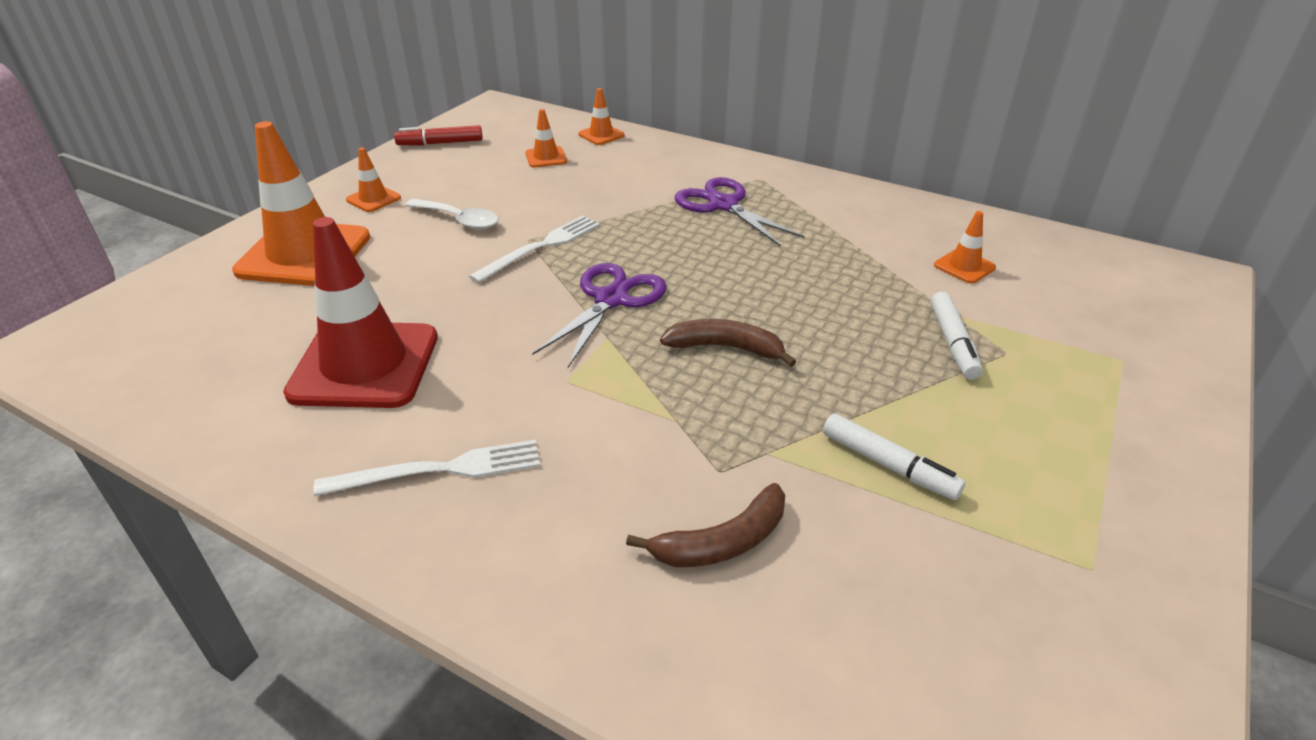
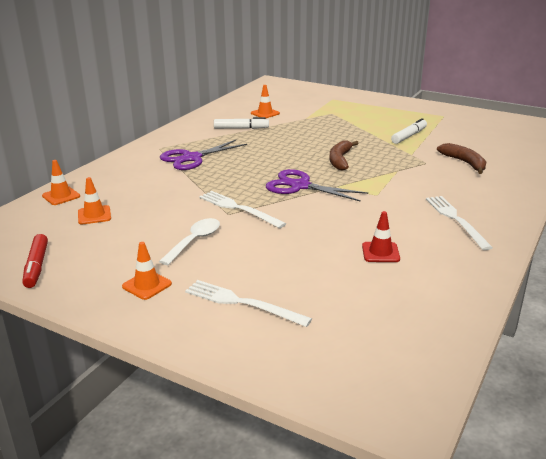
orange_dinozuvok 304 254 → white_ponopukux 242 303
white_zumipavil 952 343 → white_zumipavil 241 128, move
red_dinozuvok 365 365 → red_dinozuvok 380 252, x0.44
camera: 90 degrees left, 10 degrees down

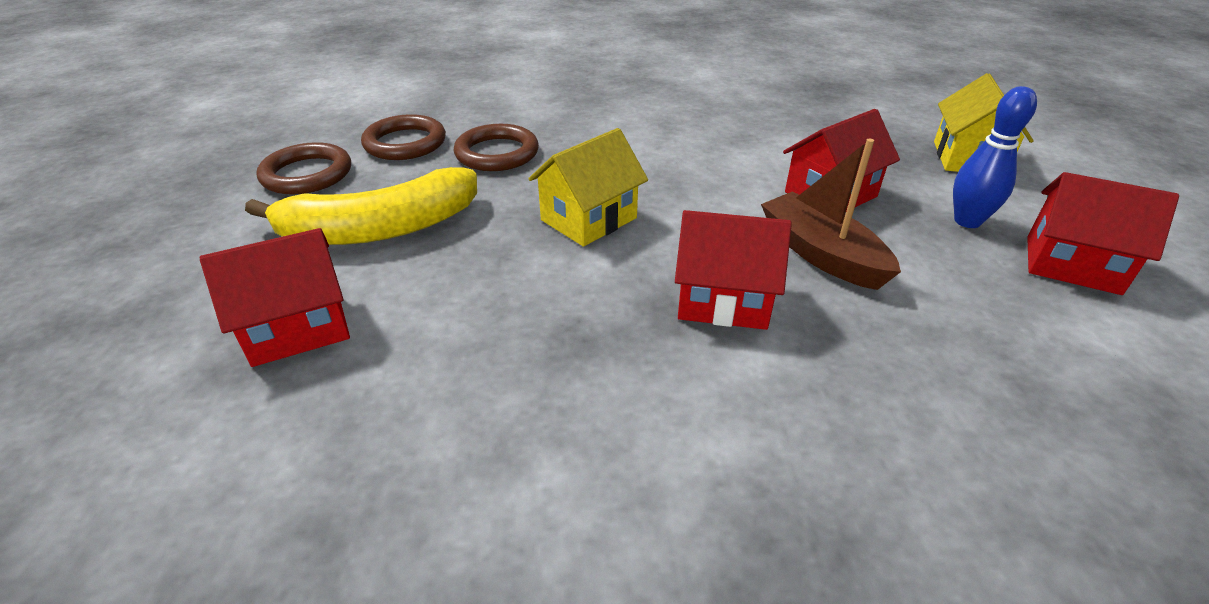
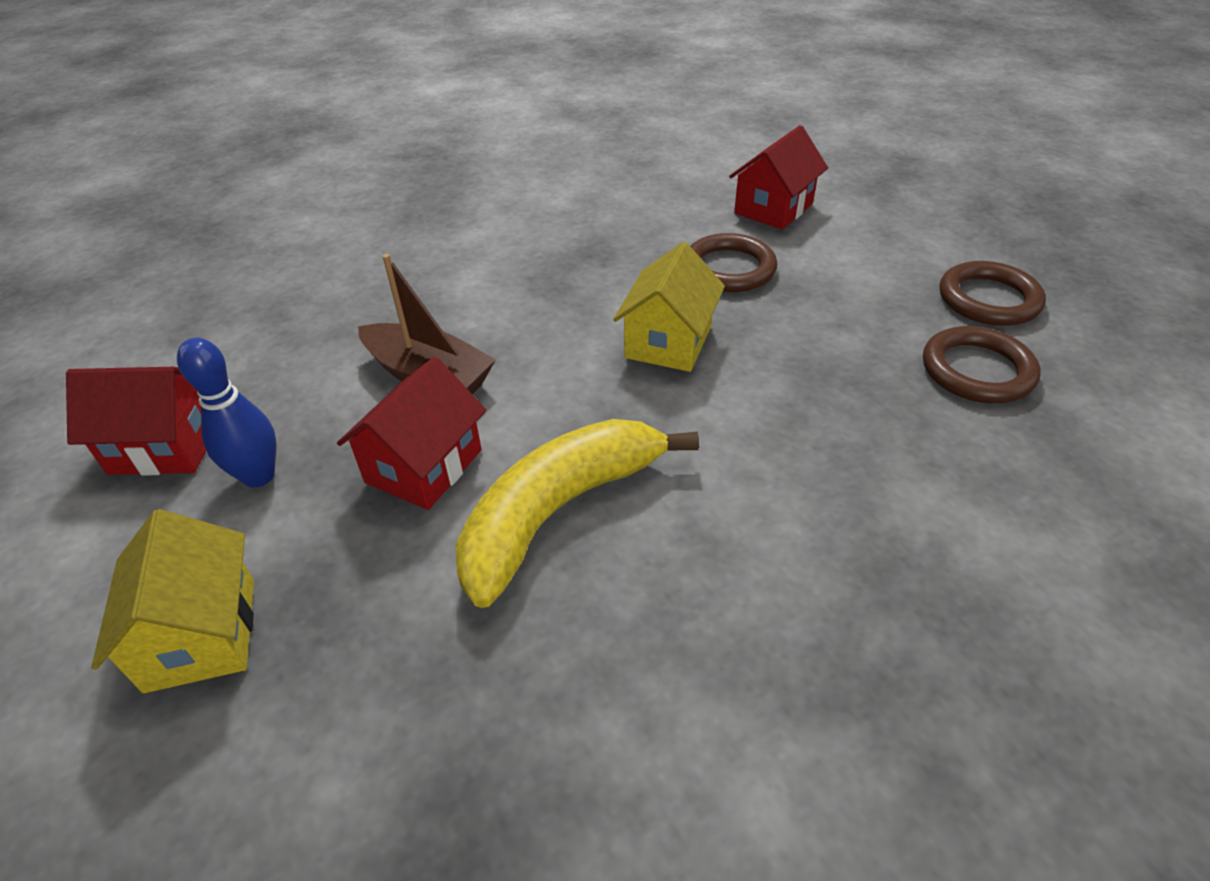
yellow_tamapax 380 229 → yellow_tamapax 559 511, move
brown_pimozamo 497 153 → brown_pimozamo 729 269, move
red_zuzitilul 723 300 → -
camera: 155 degrees right, 5 degrees up

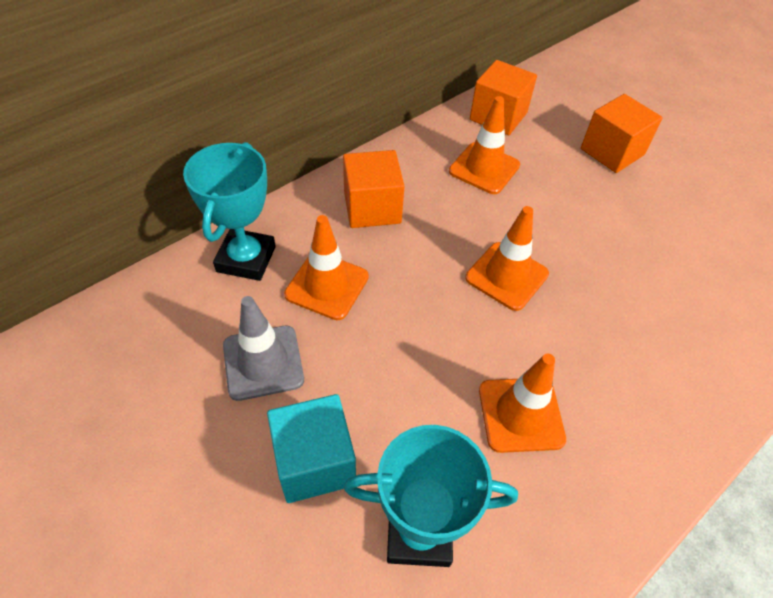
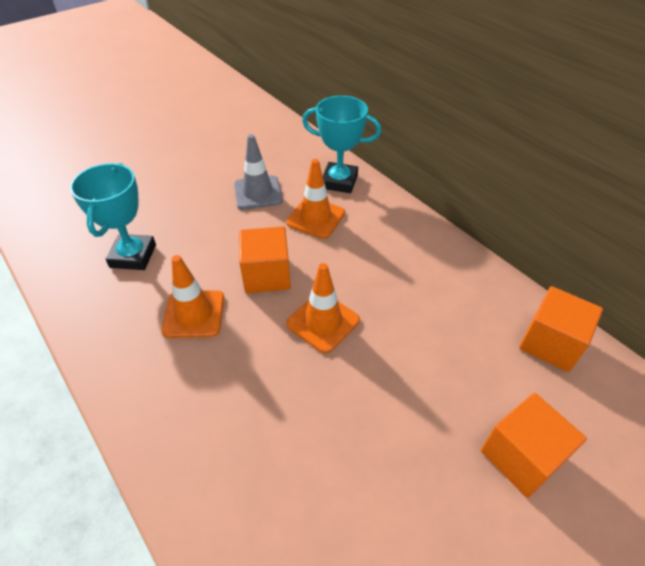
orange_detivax 372 208 → orange_detivax 266 275, move
turquoise_detivax 314 462 → -
orange_dinozuvok 484 168 → -
camera: 95 degrees right, 5 degrees down

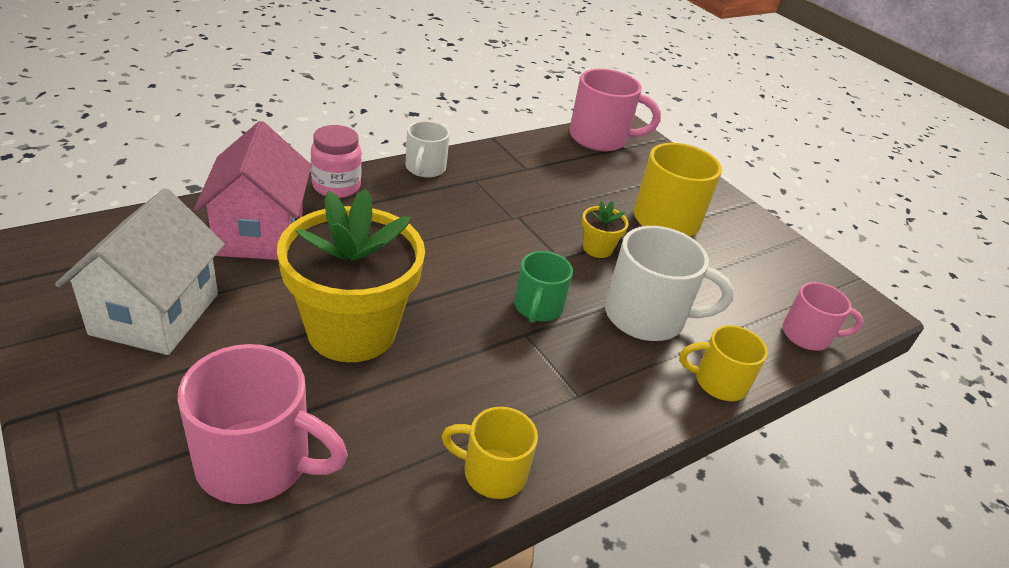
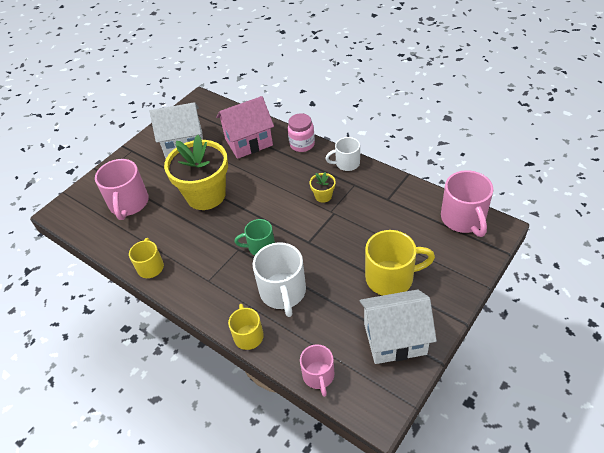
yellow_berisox 597 248 → yellow_berisox 323 196, move
- → white_zuzitilul 395 339
camera: 80 degrees right, 10 degrees up

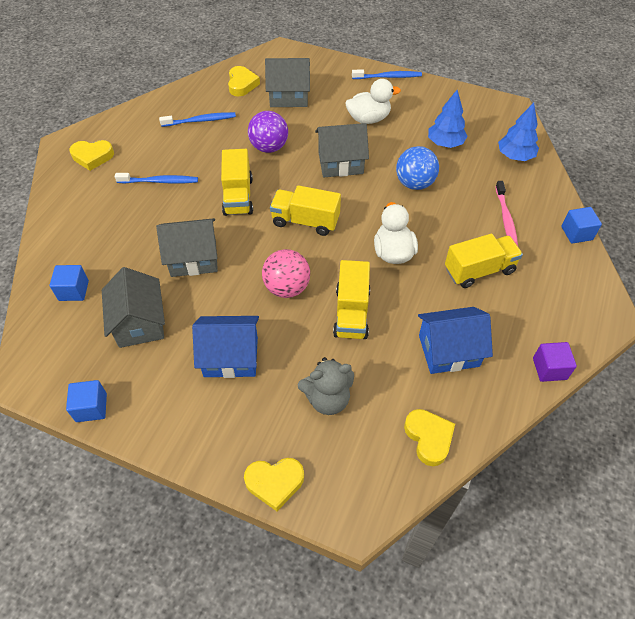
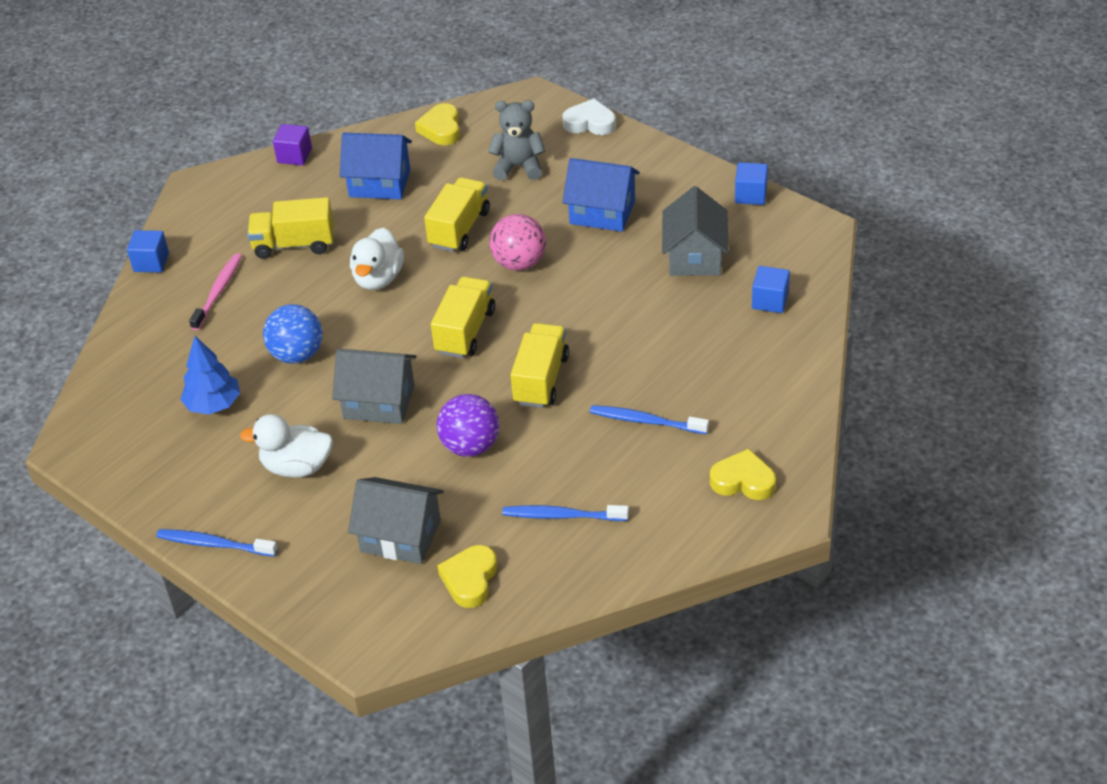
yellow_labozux 305 221 → yellow_labozux 465 331, 105 degrees counterclockwise
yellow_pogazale 275 483 → white_pogazale 590 123
grey_zuzitilul 193 258 → -
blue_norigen 515 156 → -
camera: 160 degrees left, 10 degrees down

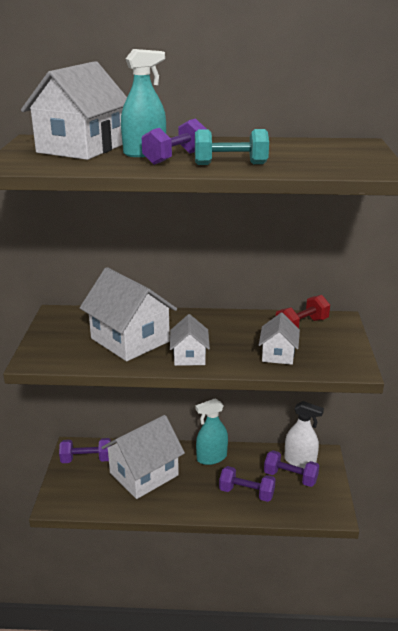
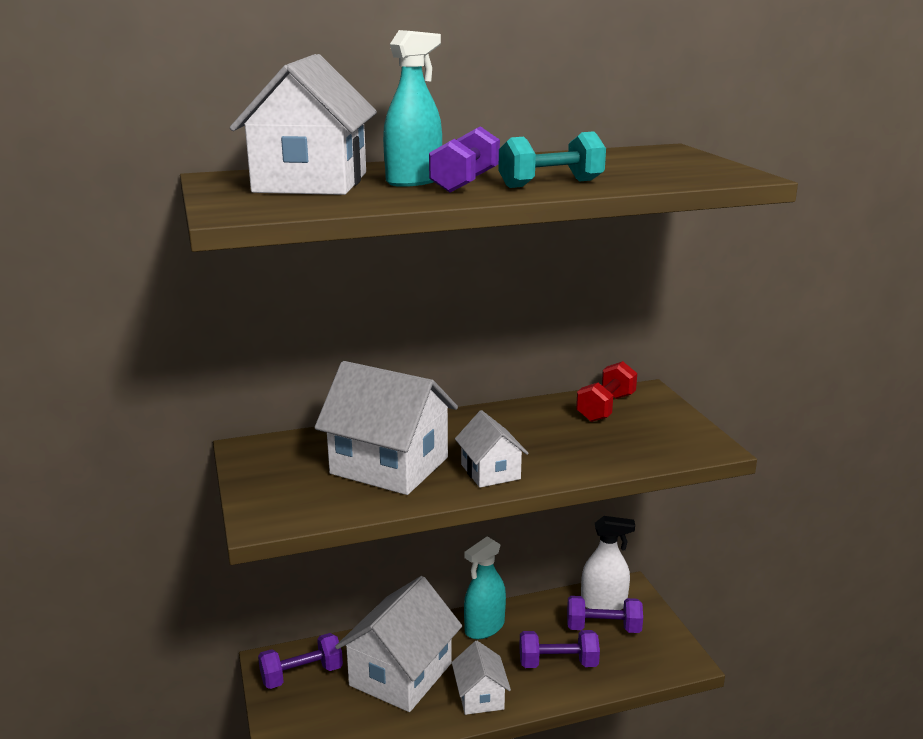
white_zuzitilul 278 354 → white_zuzitilul 480 696, move
camera: 20 degrees left, 5 degrees down

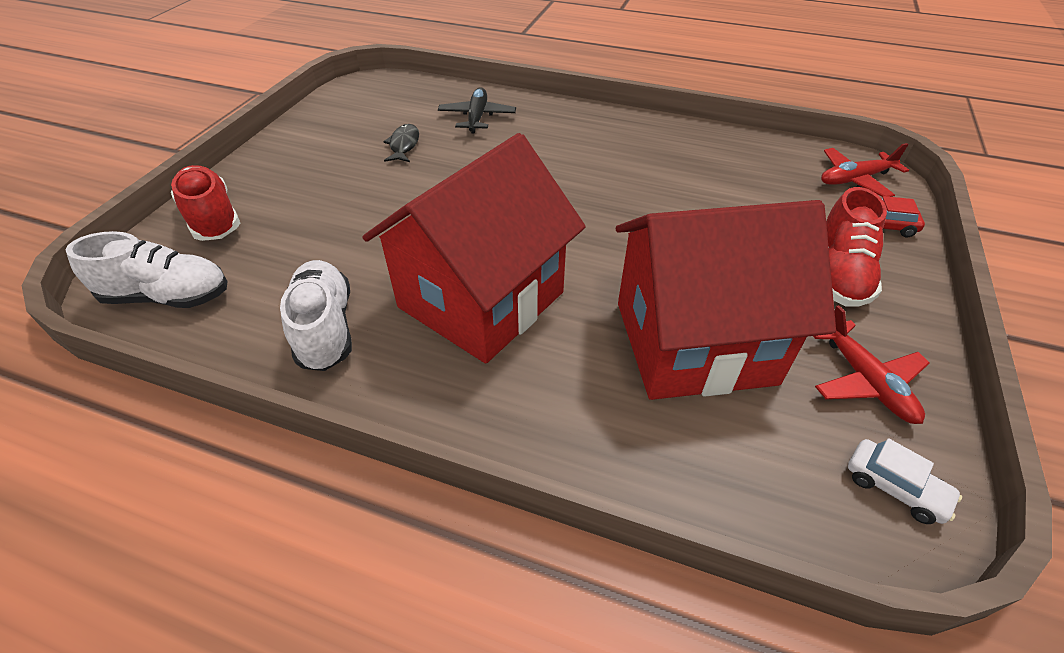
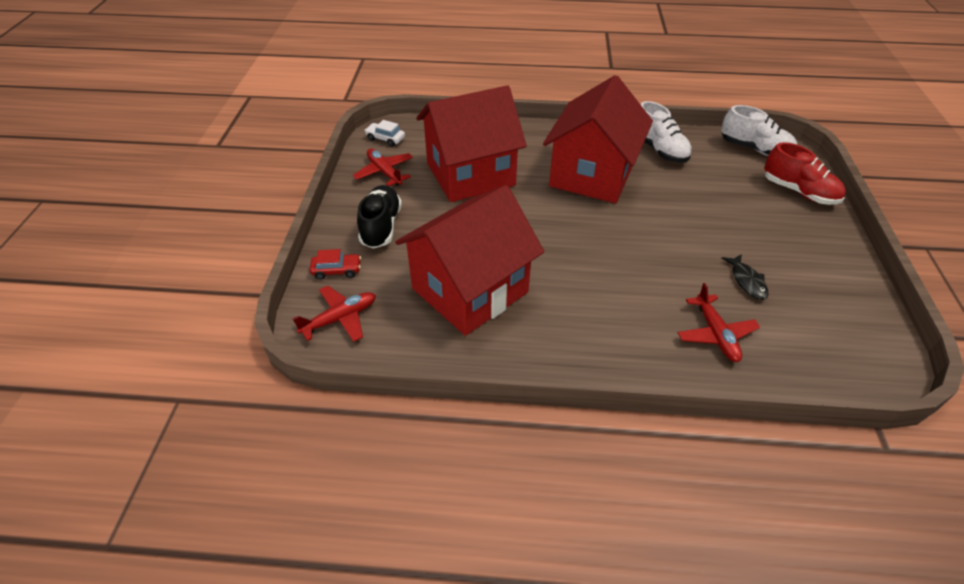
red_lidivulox 839 273 → black_lidivulox 381 226
- → red_zuzitilul 470 290
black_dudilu 477 117 → red_dudilu 715 334
white_lidivulox 168 297 → white_lidivulox 754 149, 135 degrees counterclockwise
camera: 165 degrees right, 0 degrees up

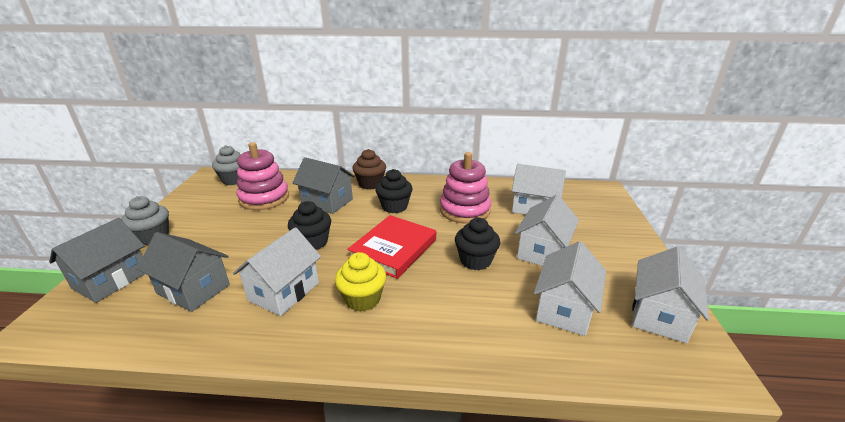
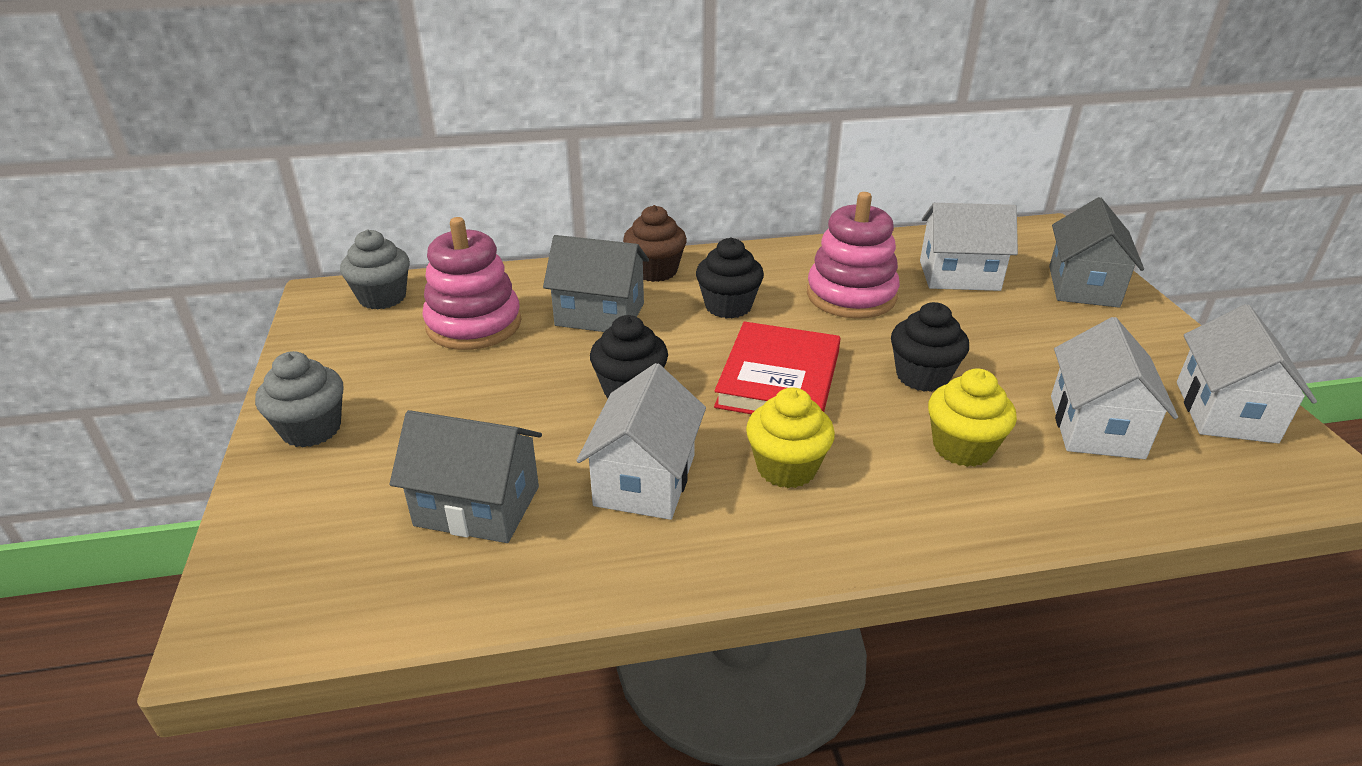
- → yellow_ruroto 962 447
grey_zuzitilul 111 280 → grey_zuzitilul 1083 286, move
white_zuzitilul 542 251 → -
camera: 15 degrees left, 5 degrees up

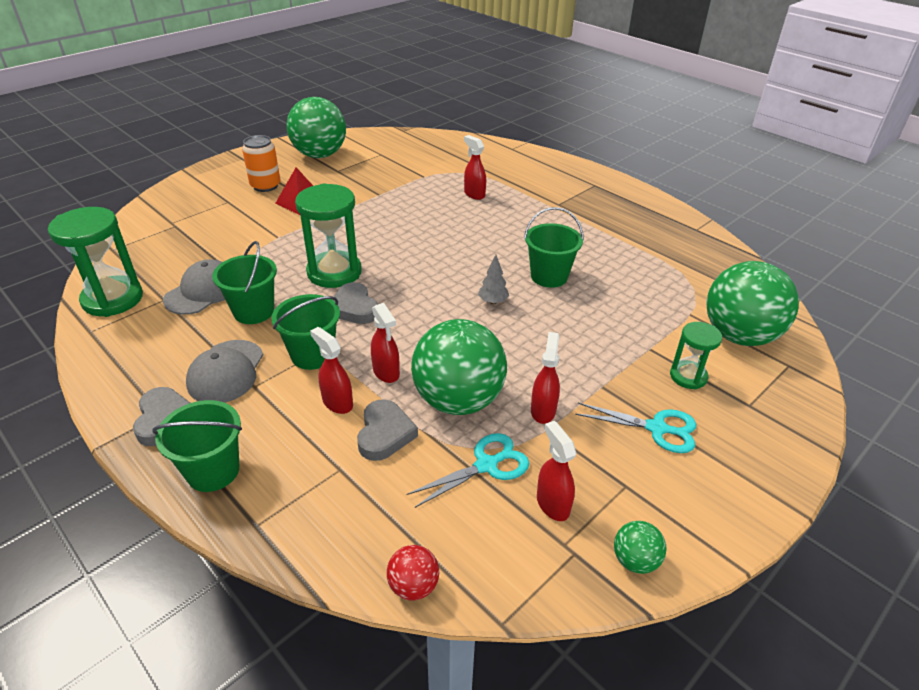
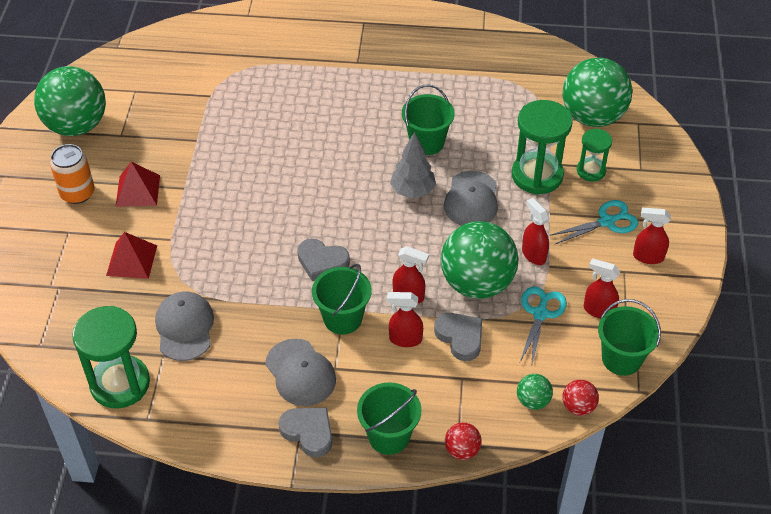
- → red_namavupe 132 260
grey_norigen 493 302 → grey_norigen 413 191, x1.60
- → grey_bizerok 471 199
- → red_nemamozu 462 450
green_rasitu 334 272 → green_rasitu 537 175, move
green_nemamozu 635 560 → green_nemamozu 533 401, move
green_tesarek 254 311 → green_tesarek 621 359, move
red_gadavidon 474 194 → red_gadavidon 648 257, move
camera: 40 degrees left, 10 degrees up

